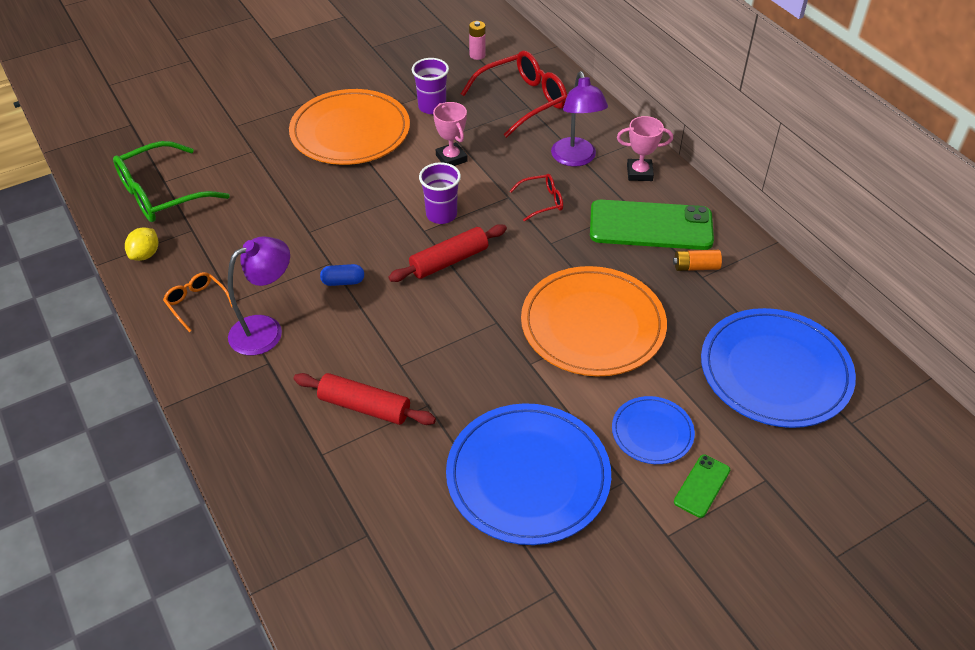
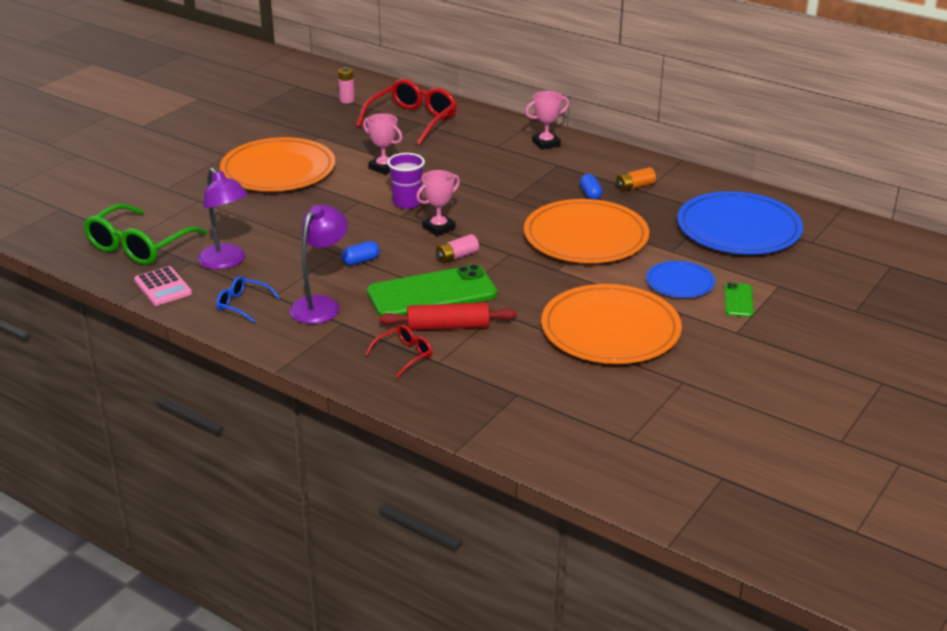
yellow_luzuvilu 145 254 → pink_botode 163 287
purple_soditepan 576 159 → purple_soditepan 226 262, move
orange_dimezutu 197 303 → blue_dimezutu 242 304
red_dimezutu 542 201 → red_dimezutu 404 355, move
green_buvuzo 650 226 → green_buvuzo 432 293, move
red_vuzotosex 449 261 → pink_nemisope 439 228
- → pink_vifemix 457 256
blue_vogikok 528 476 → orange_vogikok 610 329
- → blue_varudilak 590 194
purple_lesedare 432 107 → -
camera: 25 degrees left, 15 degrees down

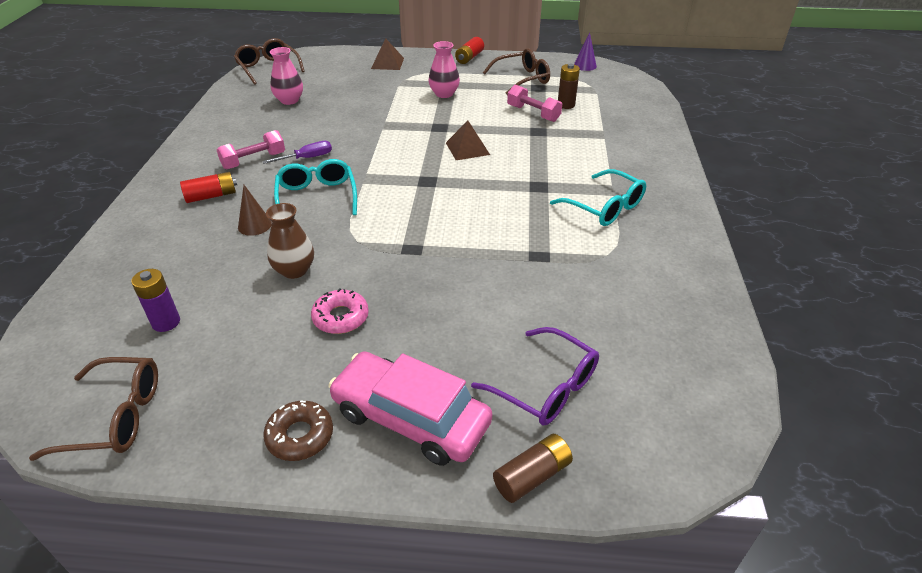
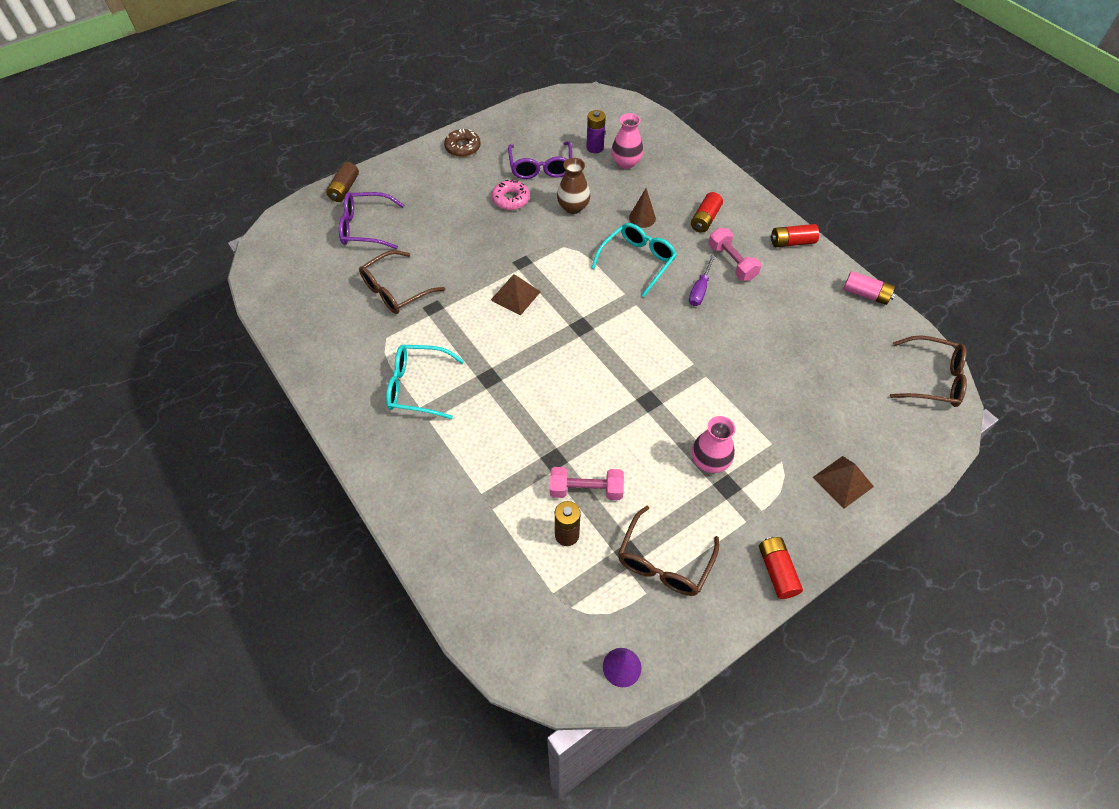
brown_dimezutu 116 417 → brown_dimezutu 395 290, move
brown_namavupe 467 148 → brown_namavupe 515 295, move
- → purple_dimezutu 541 167
turquoise_dimezutu 317 197 → turquoise_dimezutu 637 261, 90 degrees counterclockwise
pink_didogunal 289 100 → pink_didogunal 626 163, move
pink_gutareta 254 161 → pink_gutareta 731 262, 45 degrees counterclockwise
- → red_vifemix 792 242
- → pink_vifemix 865 294
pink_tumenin 410 418 → -
camera: 140 degrees right, 15 degrees up

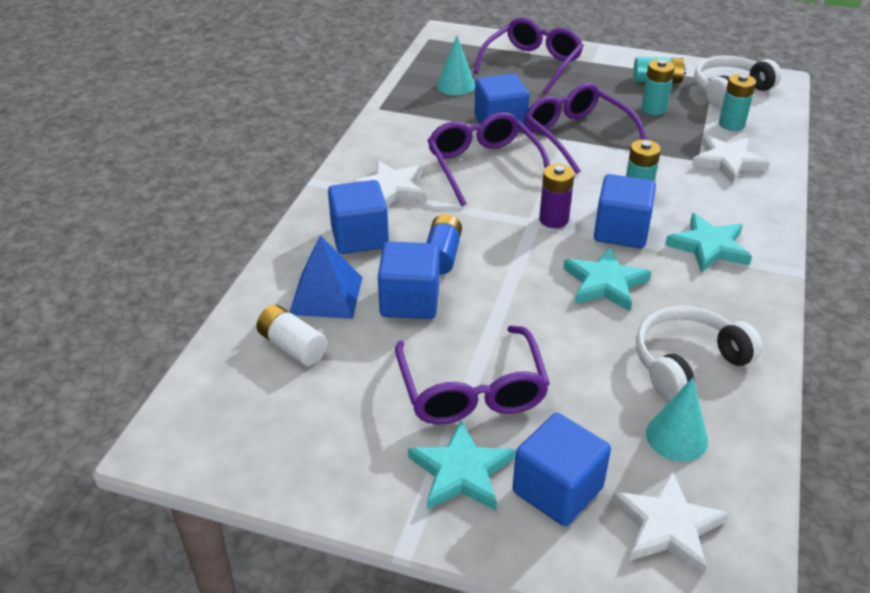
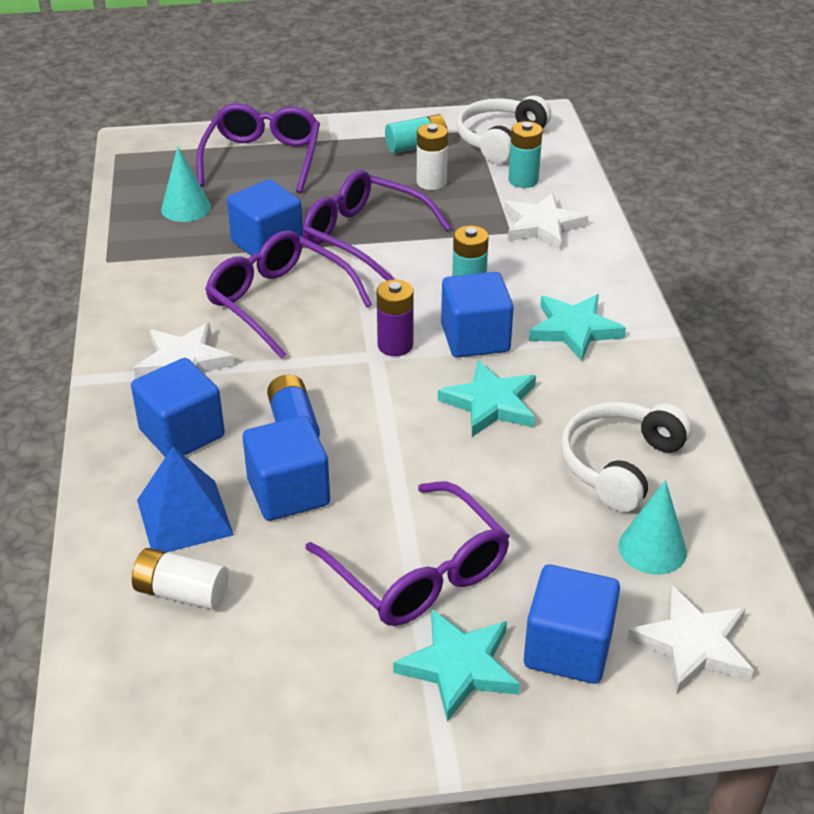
turquoise_vifemix 653 109 → white_vifemix 431 182
camera: 25 degrees left, 0 degrees up

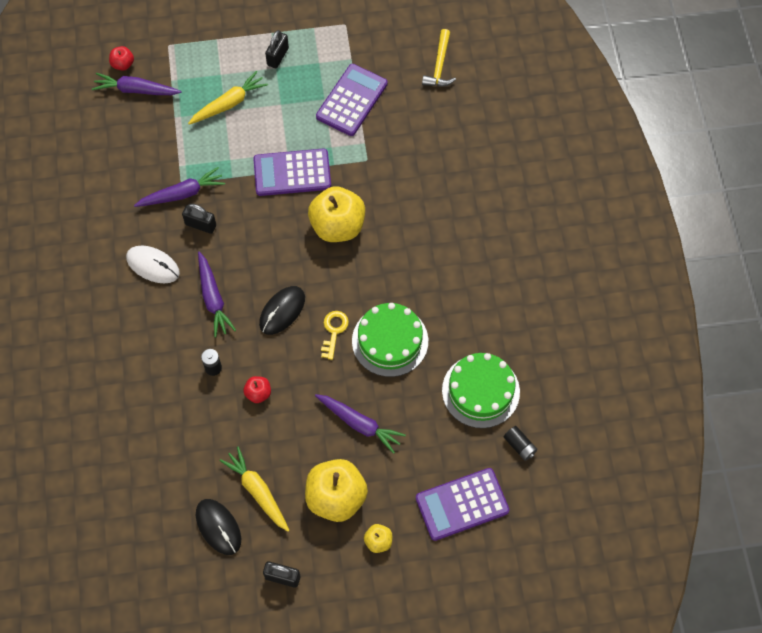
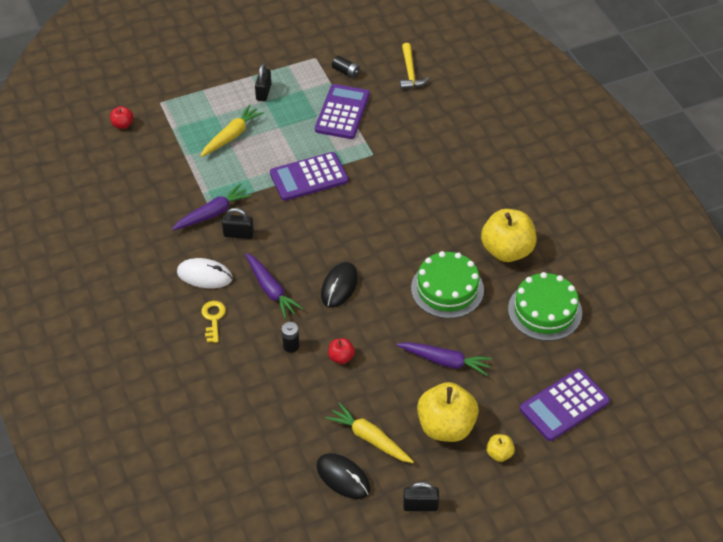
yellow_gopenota 334 331 → yellow_gopenota 213 318, move
black_vifemix 519 446 → black_vifemix 346 72, move
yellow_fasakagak 337 226 → yellow_fasakagak 507 250, move
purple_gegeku 136 90 → -
camera: 15 degrees left, 15 degrees down

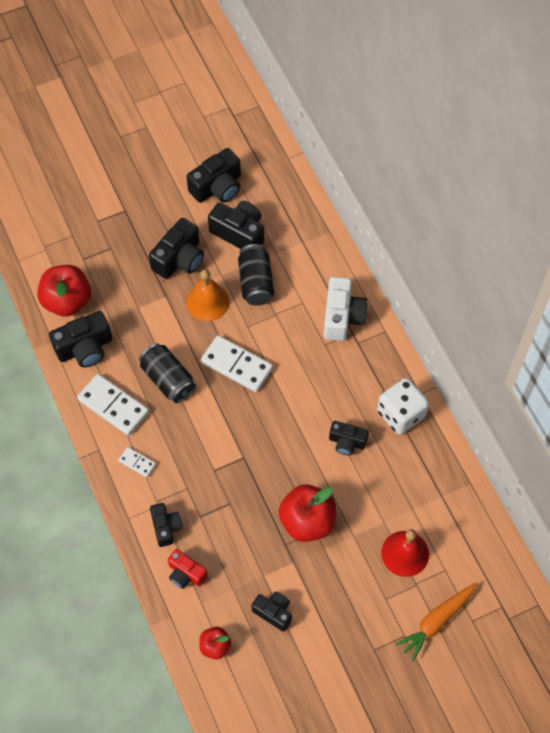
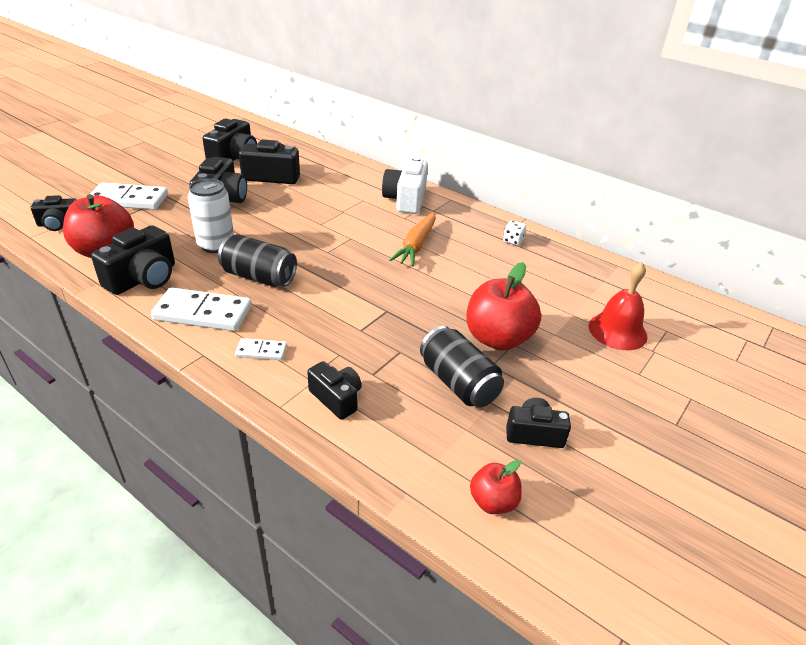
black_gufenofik 347 442 → black_gufenofik 59 224, move
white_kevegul 236 365 → white_kevegul 129 200, move
- → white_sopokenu 216 245
white_gufenofik 342 317 → white_gufenofik 406 200, 150 degrees counterclockwise
orange_gegeku 436 621 → orange_gegeku 416 245, move
black_sopokenu 256 282 → black_sopokenu 458 383, move
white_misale 401 414 → white_misale 513 241, x0.44
red_gufenofik 186 573 → -
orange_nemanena 207 302 → -
camera: 30 degrees left, 25 degrees down

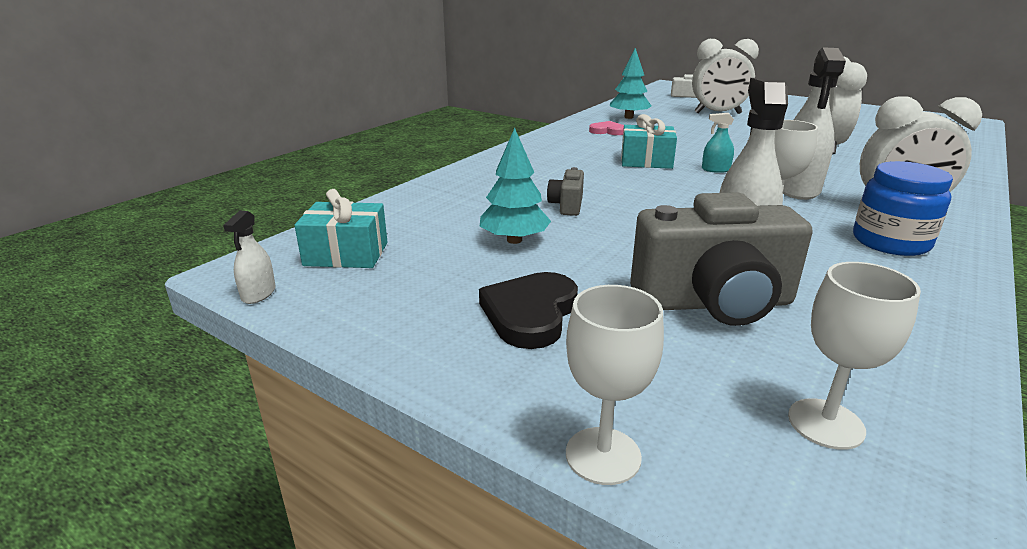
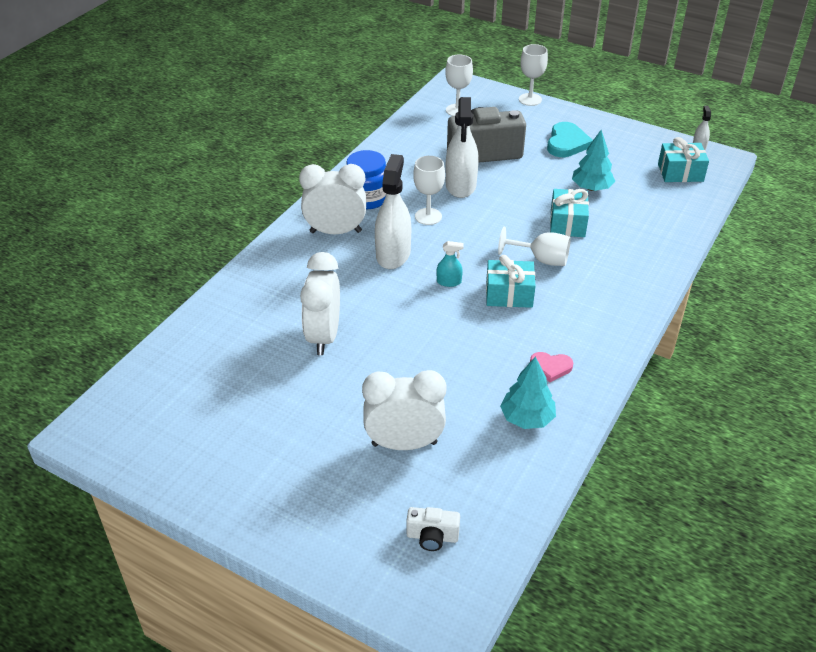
- → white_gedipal 541 259
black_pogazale 530 314 → turquoise_pogazale 567 143
grey_gufenofik 567 205 → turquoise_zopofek 567 223
camera: 175 degrees right, 15 degrees up

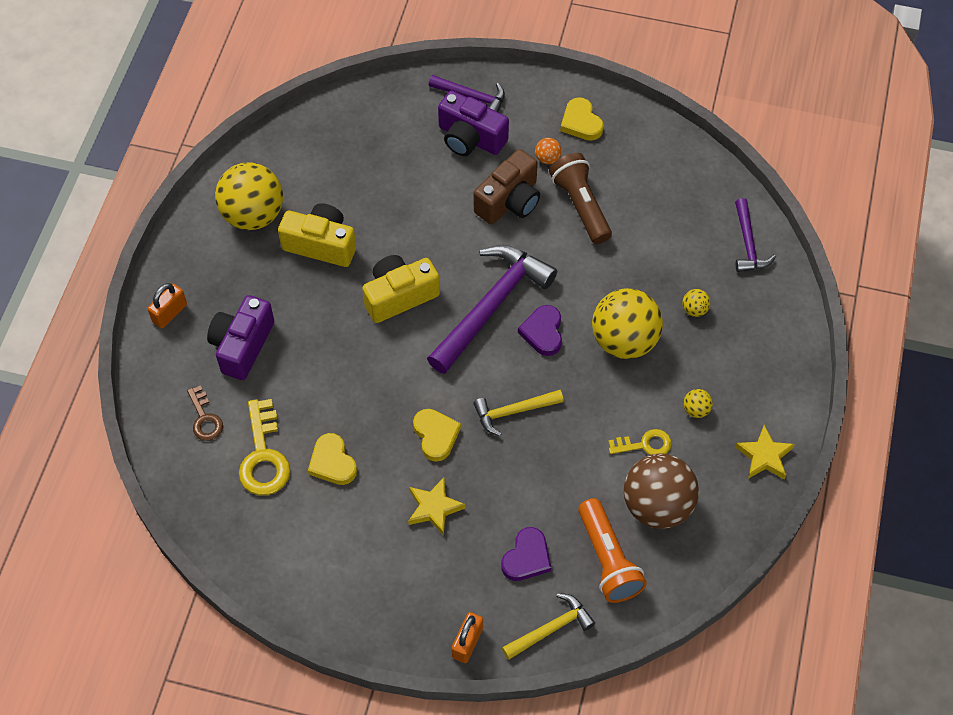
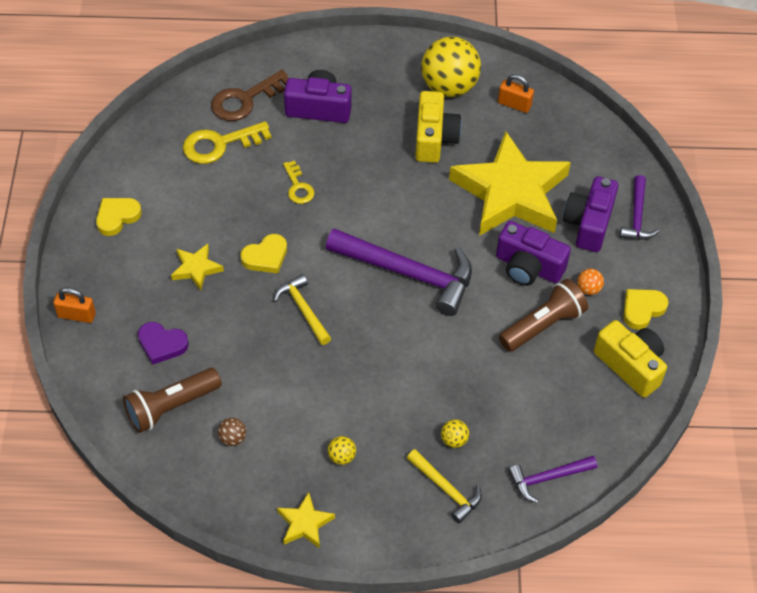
yellow_pogazale 332 462 → yellow_pogazale 117 217, move
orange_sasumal 607 559 → brown_sasumal 171 406
brown_gopenota 205 419 → brown_gopenota 245 100, x1.67
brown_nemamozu 657 505 → brown_nemamozu 232 438, x0.41
yellow_gopenota 645 444 → yellow_gopenota 298 187, move
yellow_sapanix 551 629 → yellow_sapanix 446 489, move
- → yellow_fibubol 511 193
brown_gufenofik 509 201 → purple_gufenofik 528 267
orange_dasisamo 170 313 → orange_dasisamo 514 104, move
yellow_gufenofik 399 296 → yellow_gufenofik 630 365, move
purple_pogazale 543 332 → -
yellow_nemamozu 624 340 → -
camera: 75 degrees right, 5 degrees down

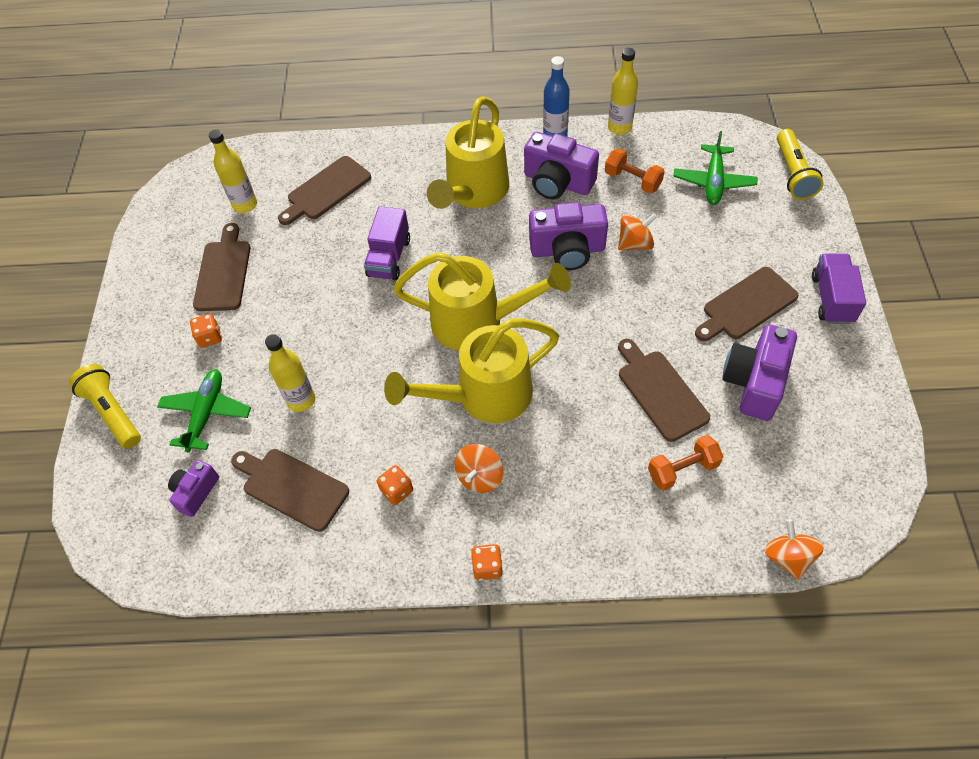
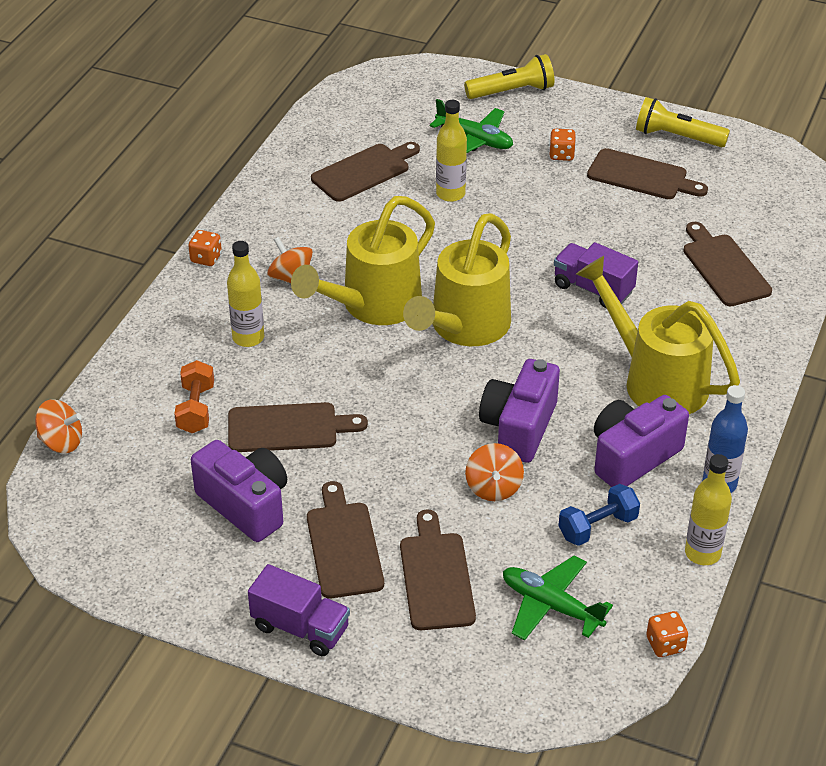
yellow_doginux 245 205 → yellow_doginux 248 338, move
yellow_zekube 484 396 → yellow_zekube 373 305, 135 degrees counterclockwise
- → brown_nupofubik 436 576
orange_gutareta 632 180 → blue_gutareta 597 527
yellow_sasumal 793 174 → yellow_sasumal 677 137, move
orange_misale 397 490 → orange_misale 665 644, move
purple_gufenofik 196 492 → -
camera: 110 degrees right, 15 degrees down

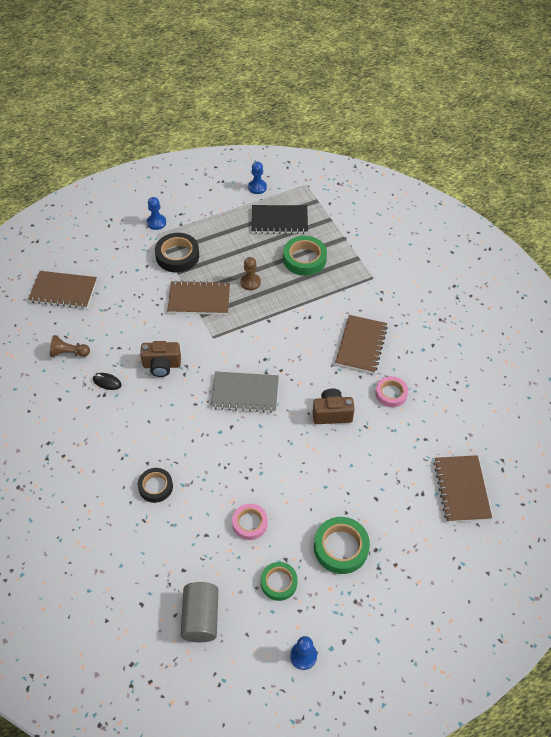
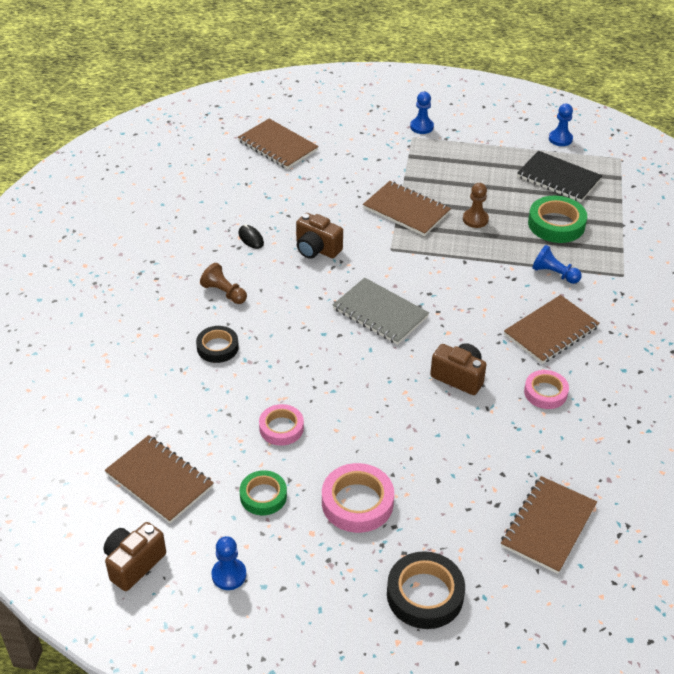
- → brown_gufenofik 133 564
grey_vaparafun 200 617 → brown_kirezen 159 480
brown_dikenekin 69 353 → brown_dikenekin 224 293, move
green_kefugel 341 547 → pink_kefugel 357 502
black_kefugel 177 256 → black_kefugel 425 594, move
- → blue_dikenekin 554 274
camera: 35 degrees right, 10 degrees down

